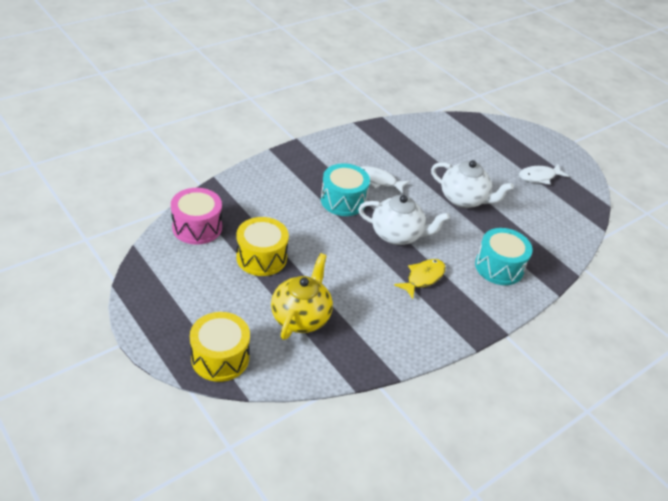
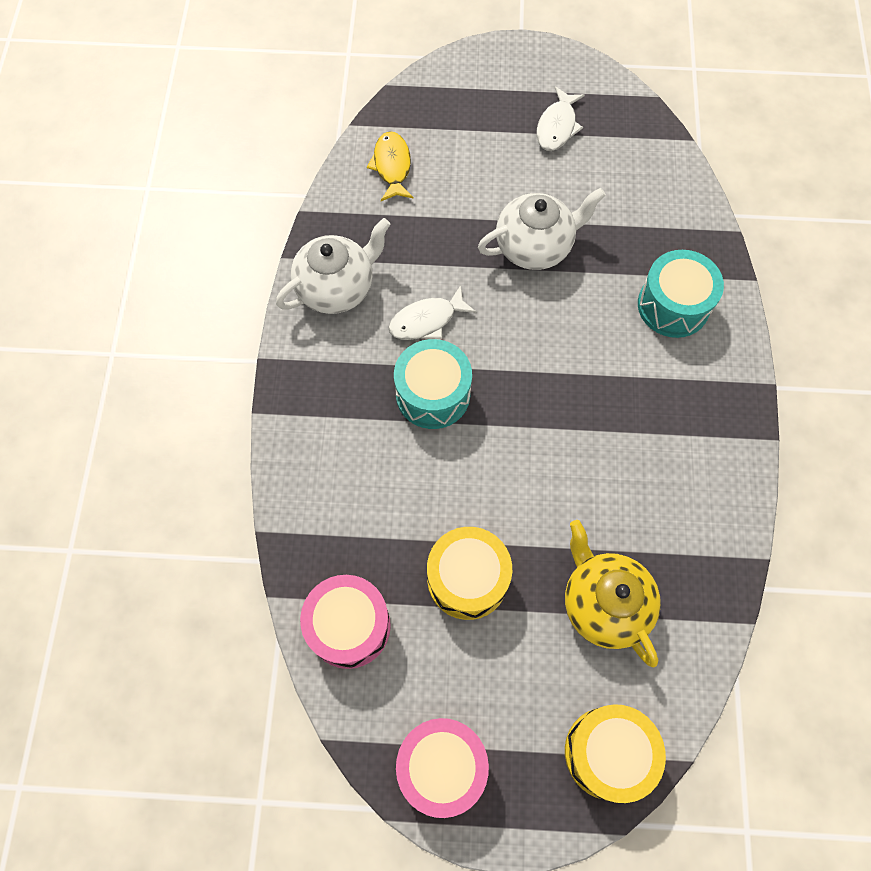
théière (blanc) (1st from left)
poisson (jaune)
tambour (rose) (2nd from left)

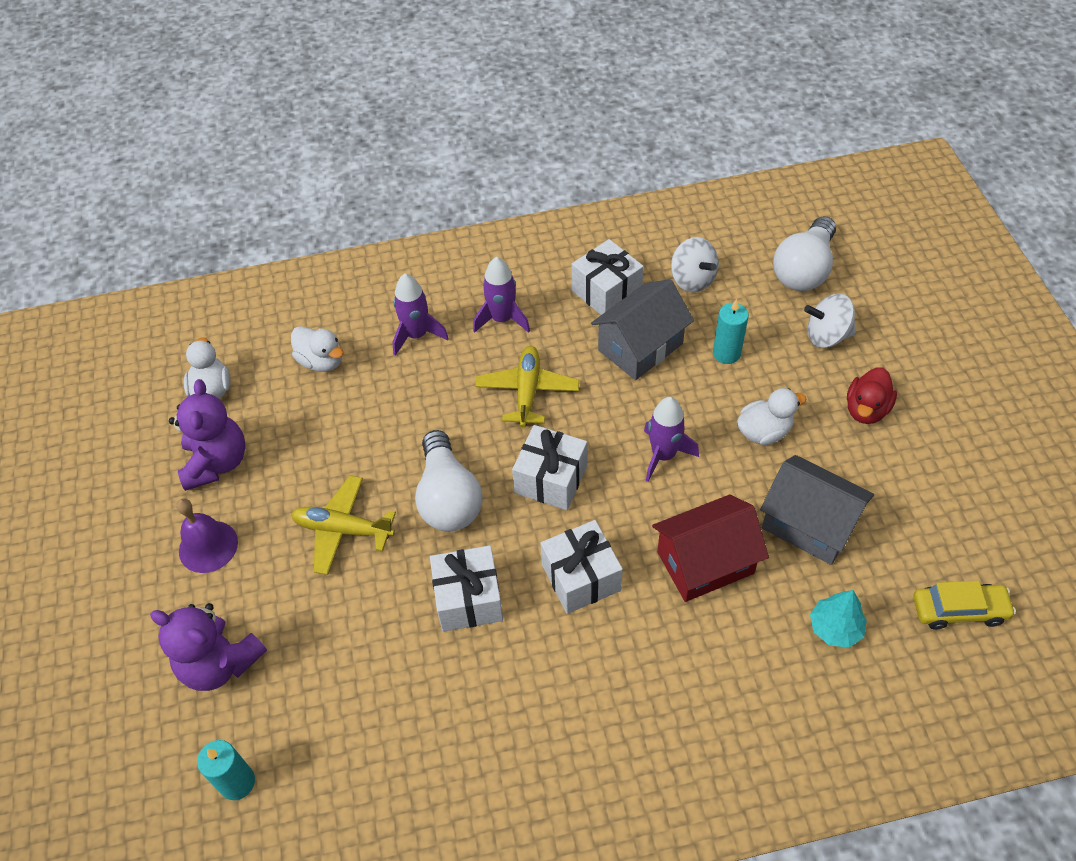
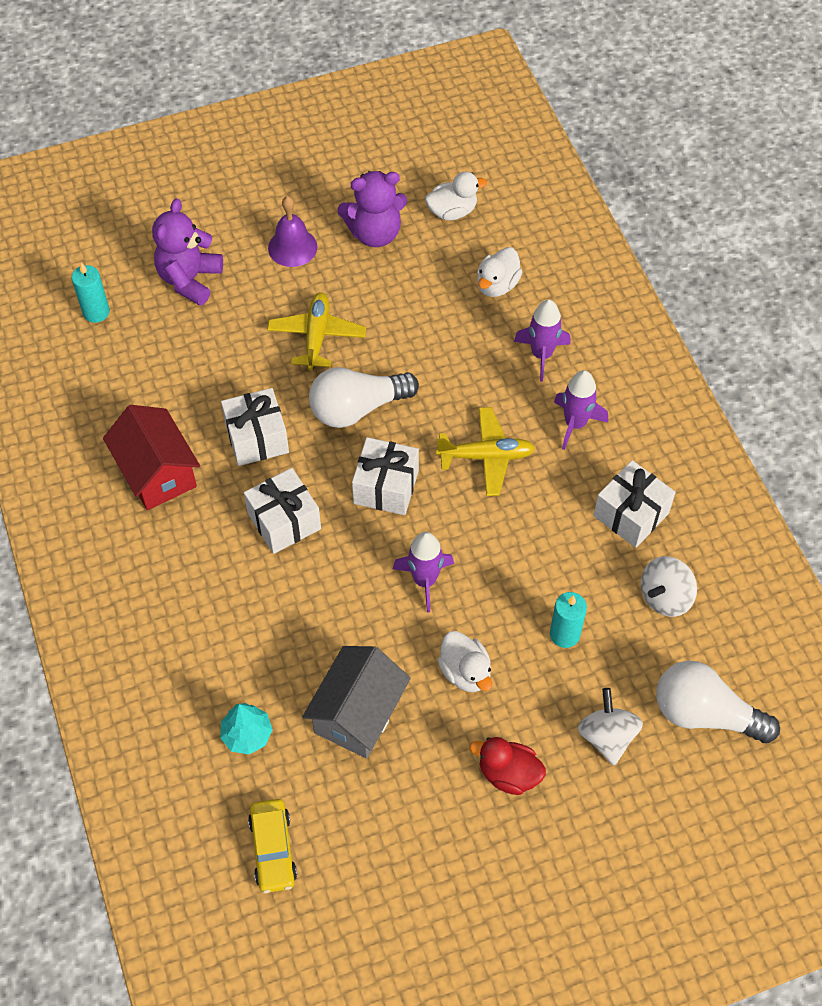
maison (gris) (1st from left in the first image)
maison (rouge)

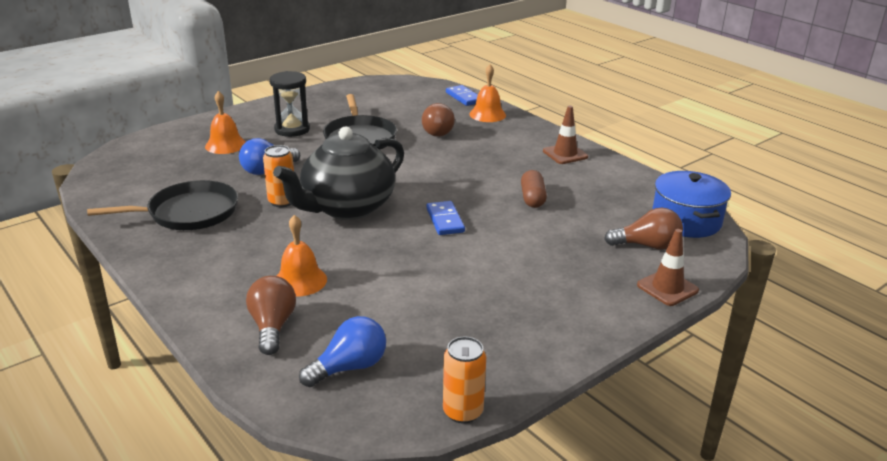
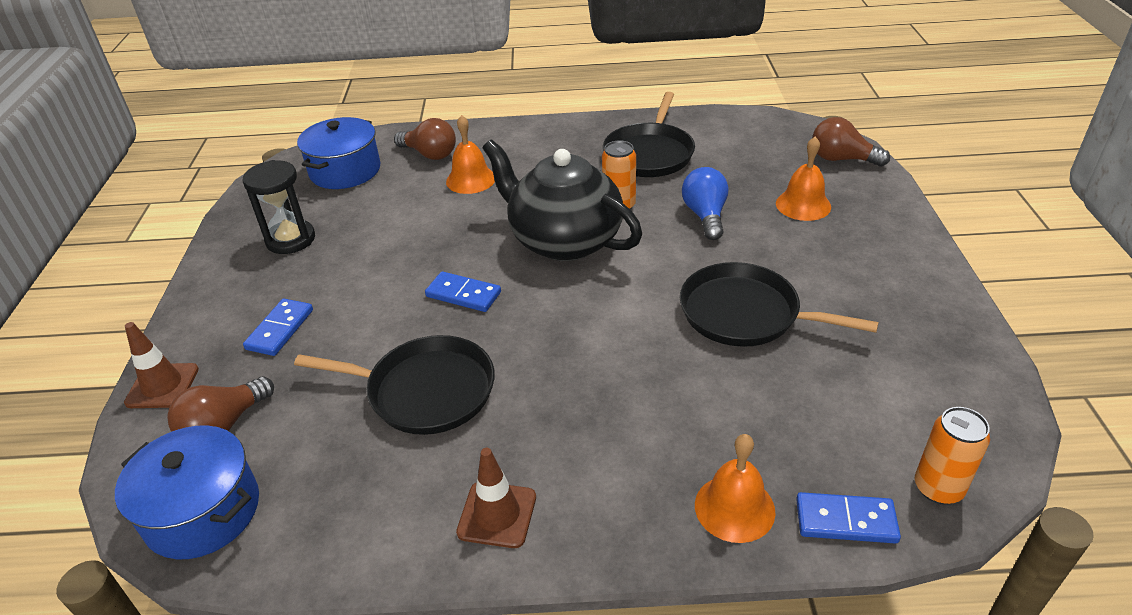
sablier (noir)
ampoule (marron) (3rd from left)
théière (noir)
poêle (noir) (1st from left)
marmite (bleu) (2nd from left)
canette (orange) (2nd from left)
domino (bleu) (1st from left)

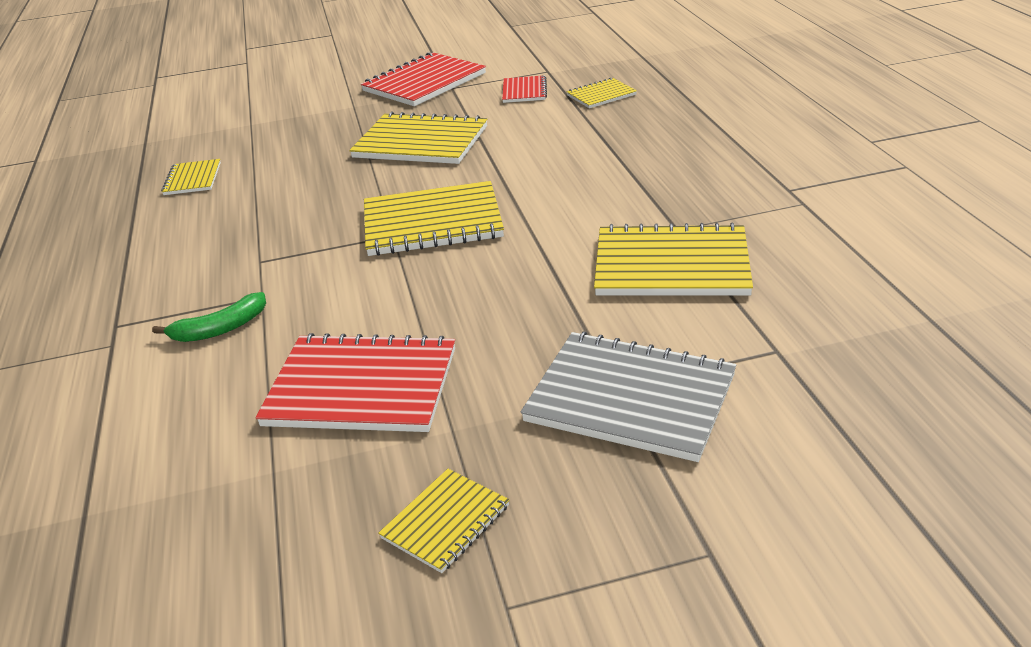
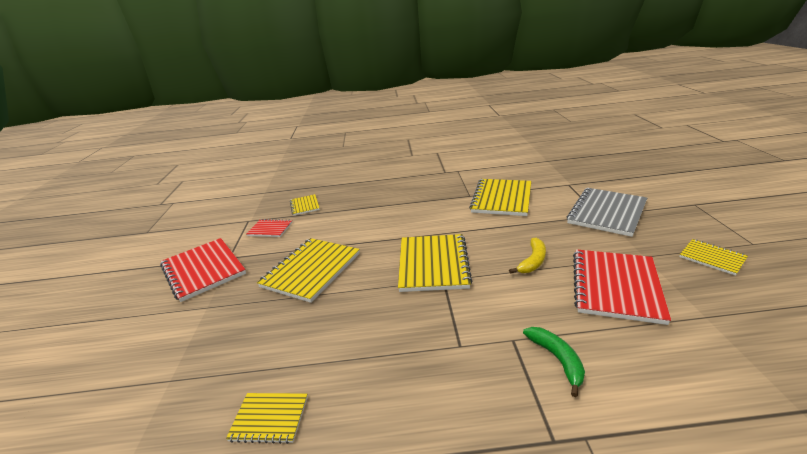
banane (jaune)

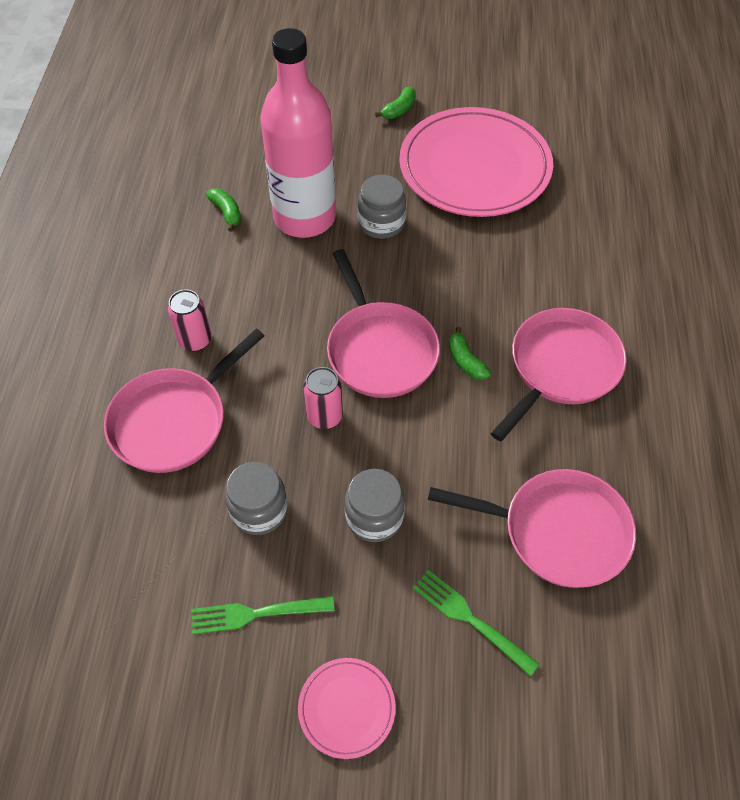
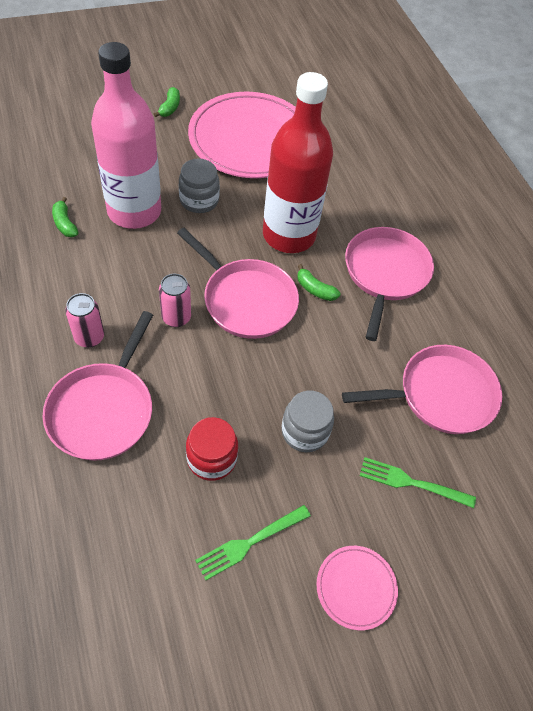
banane (vert) (1st from left)
canette (rose) (2nd from left)
bocal (rouge)
bouteille (rouge)

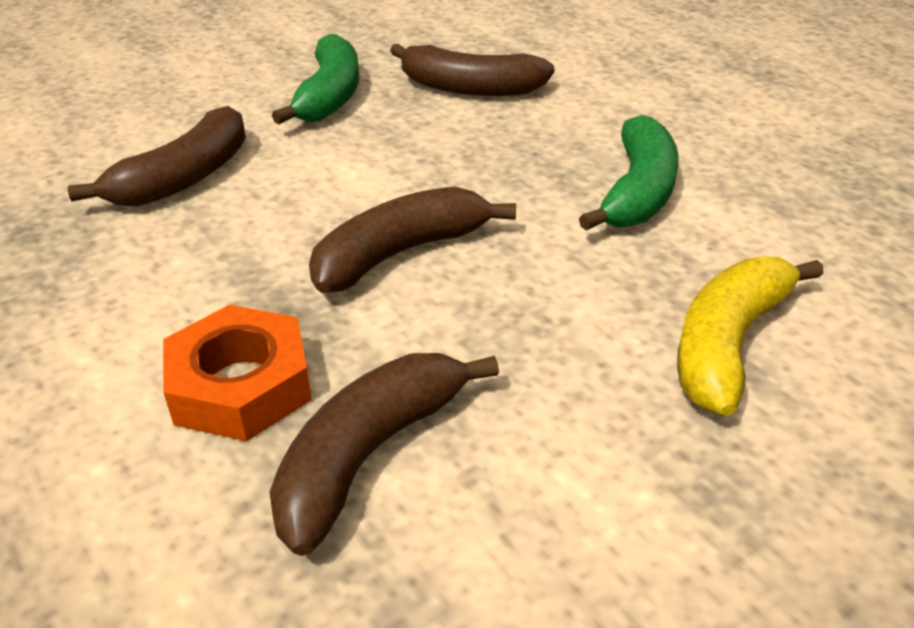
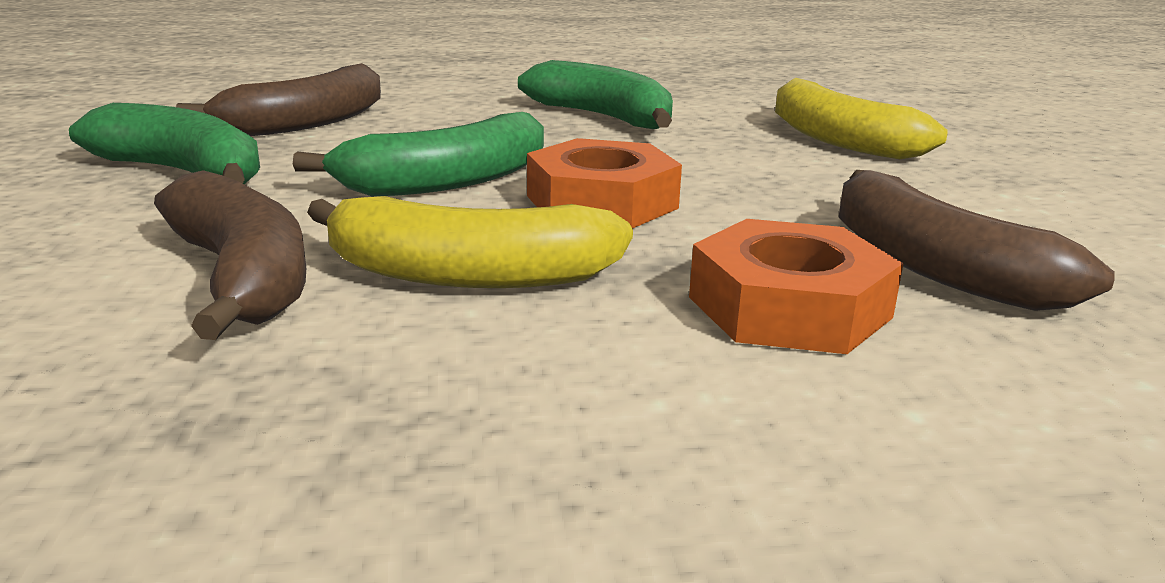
écrou (orange) (1st from left)
banane (vert) (2nd from left)
banane (jaune) (1st from left)

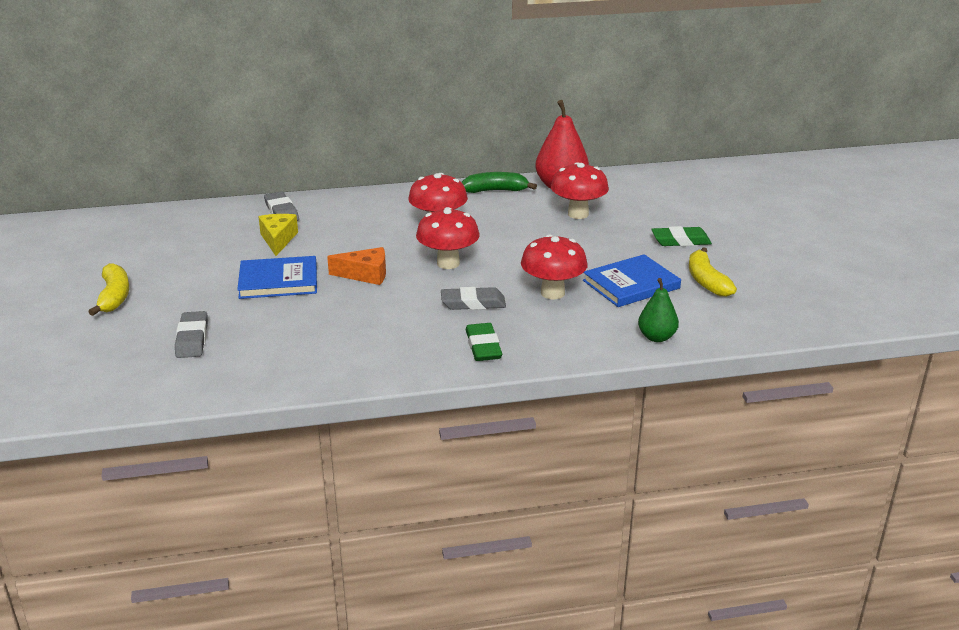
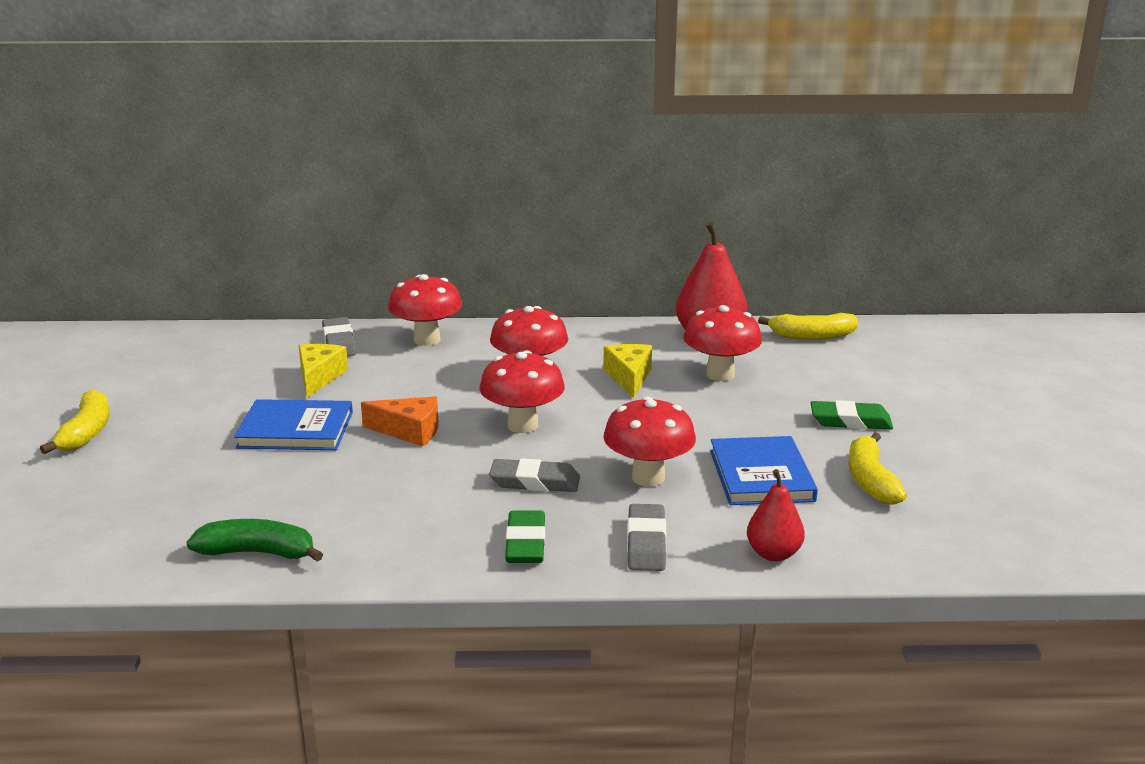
banane (vert)
livre (bleu) (2nd from left)
poire (rouge) (2nd from left)
gomme (gris) (3rd from left)
champignon (rouge) (1st from left)
banane (jaune) (2nd from left)
fromage (jaune) (2nd from left)

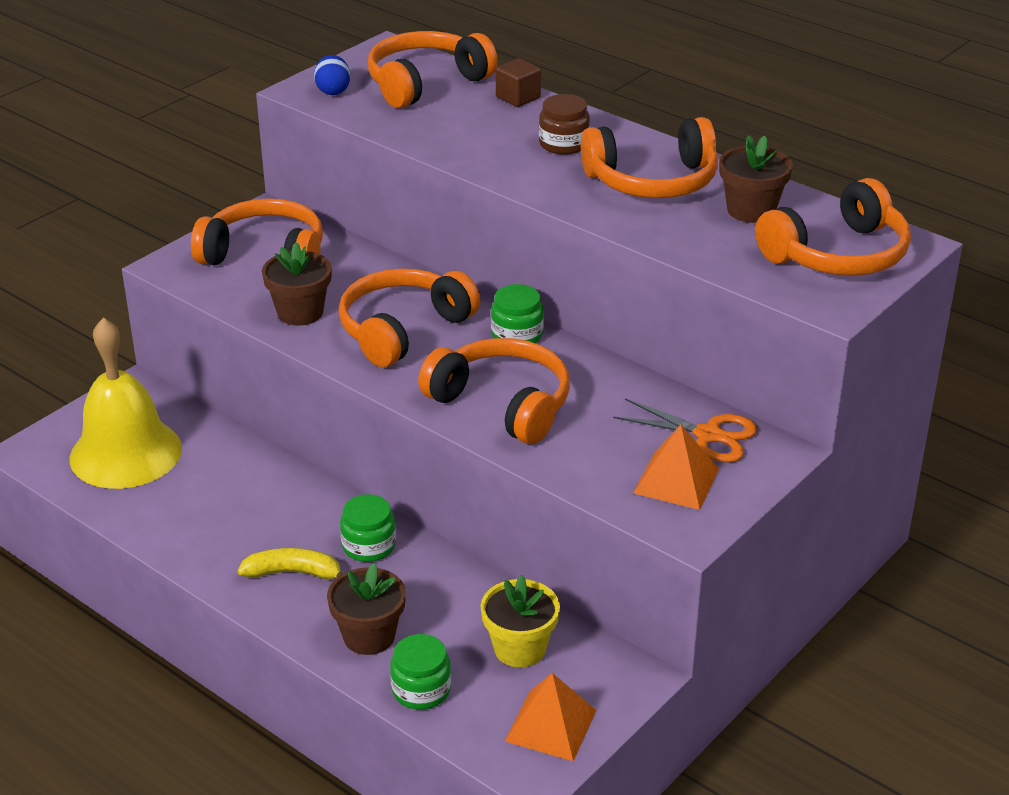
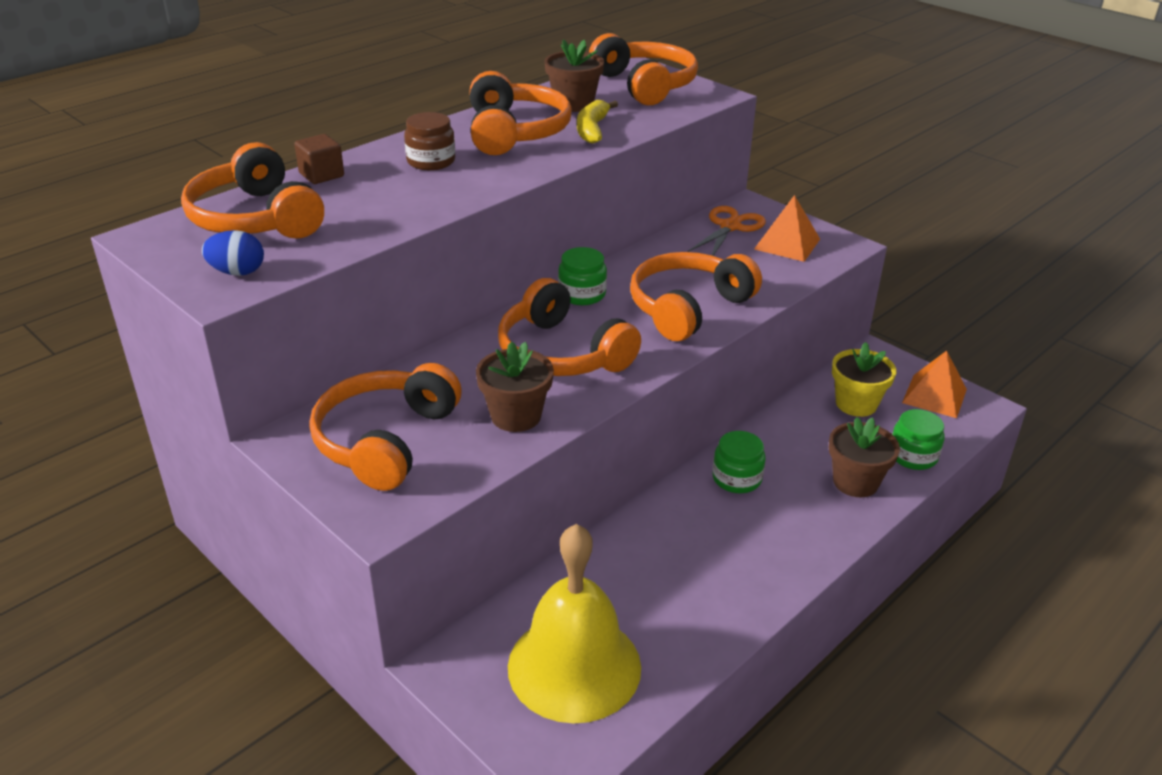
banane (jaune)

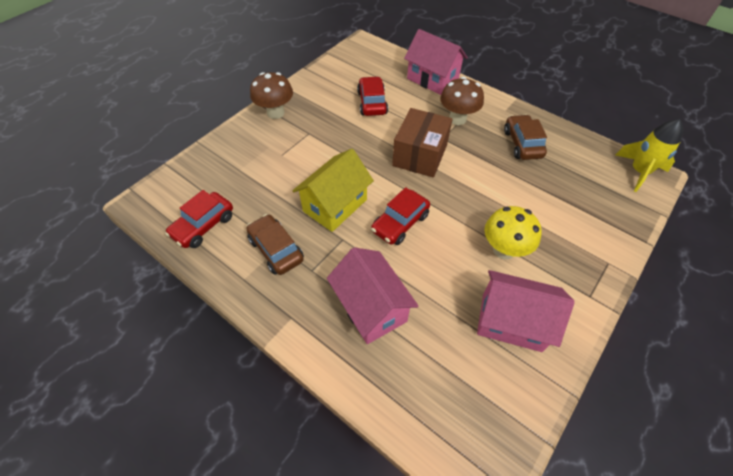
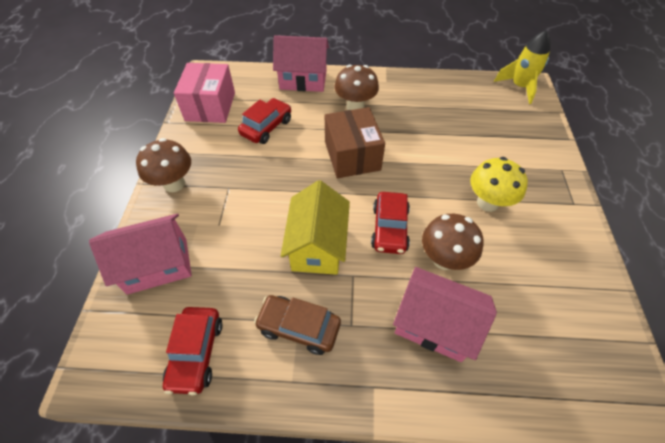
voiture (rouge) (2nd from left)
voiture (marron) (2nd from left in the first image)
maison (rose) (1st from left)
boîte (rose)
champignon (marron) (3rd from left)

